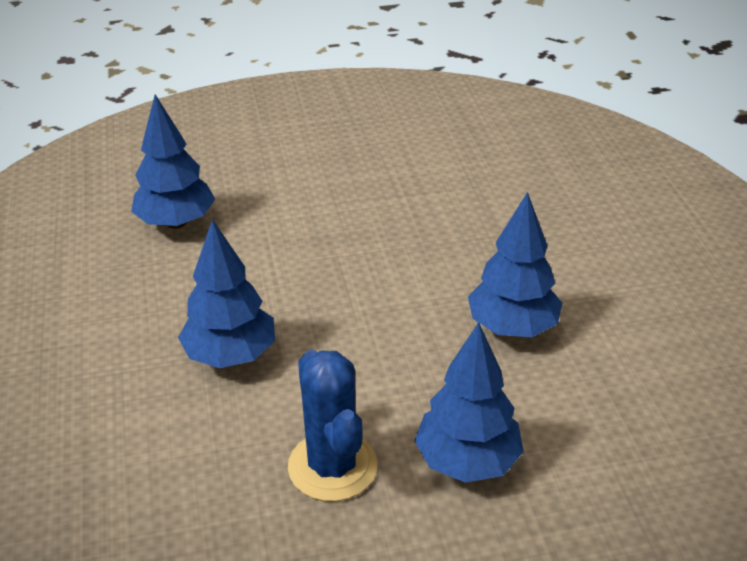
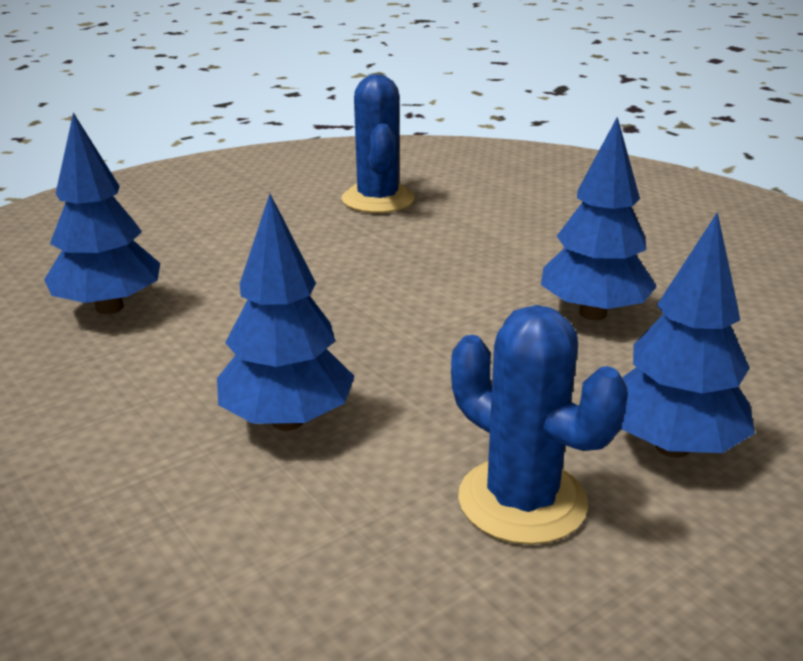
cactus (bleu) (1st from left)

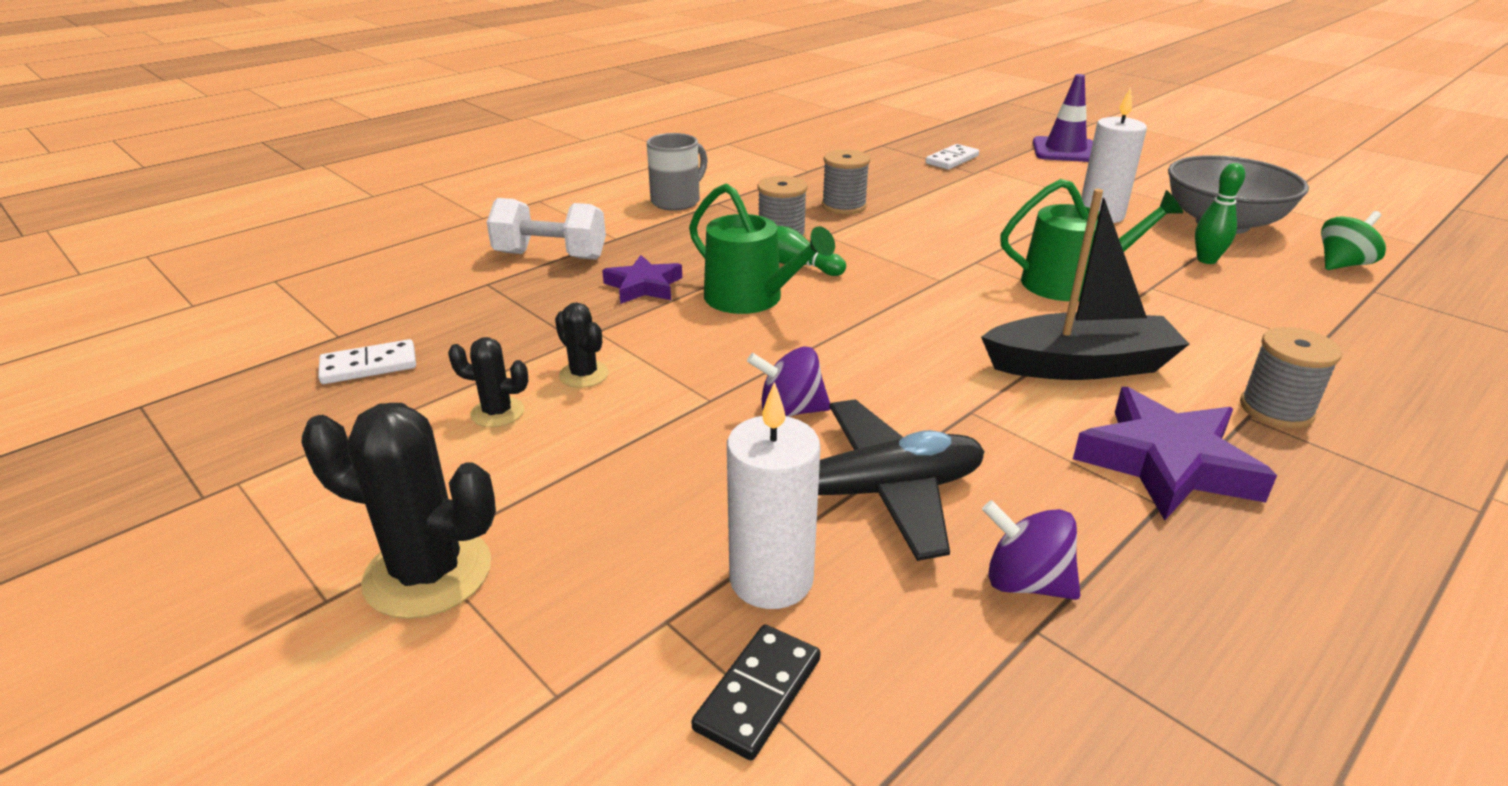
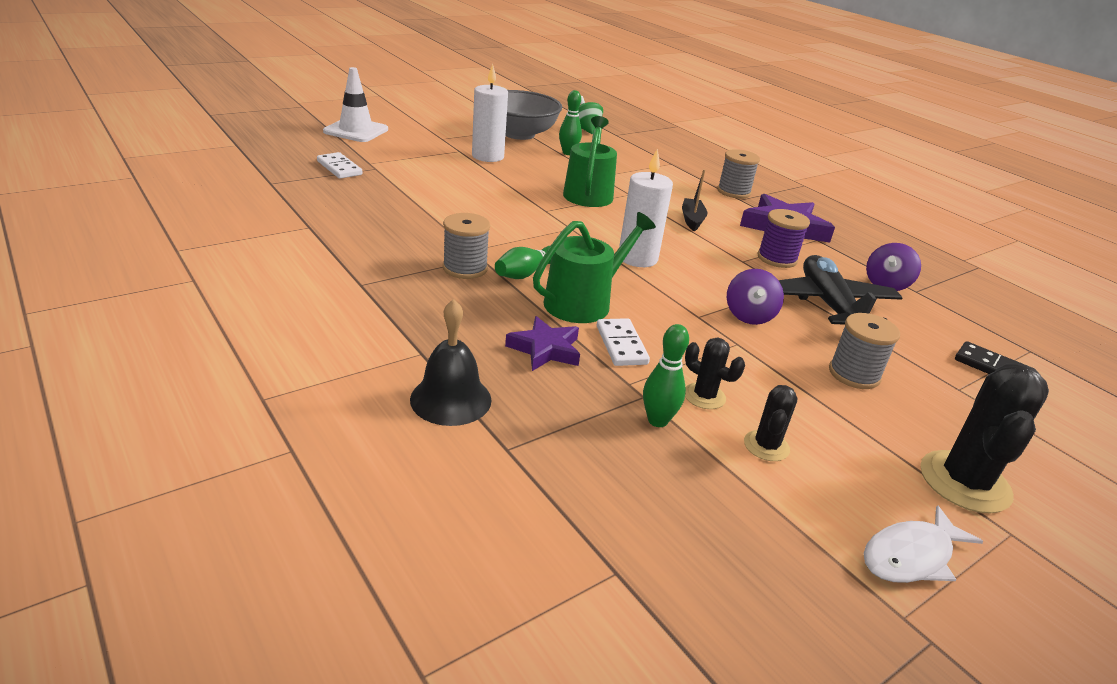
cône de chantier (blanc)
tasse (gris)
bobine (gris) (3rd from left)
bateau (noir)
cloche (noir)
cactus (noir) (1st from left)
domino (blanc) (2nd from left)
bougie (blanc) (2nd from left)
bobine (violet)
quille (vert) (3rd from left)
poisson (blanc)

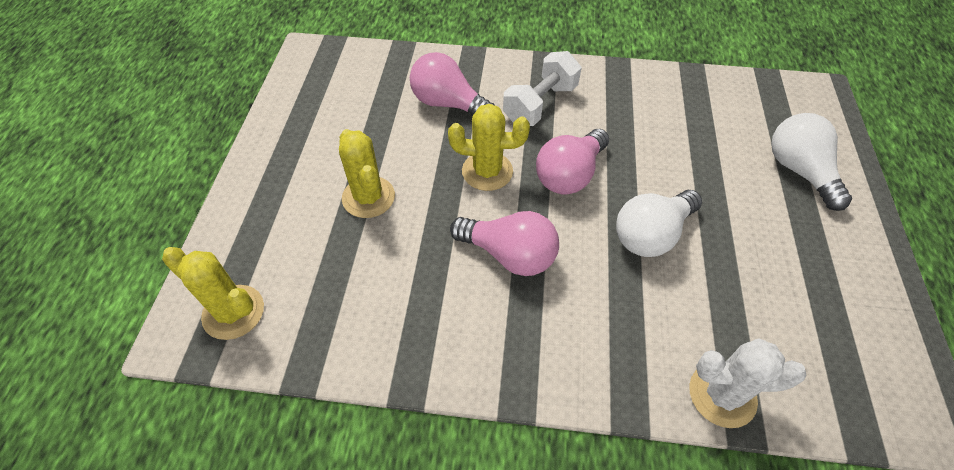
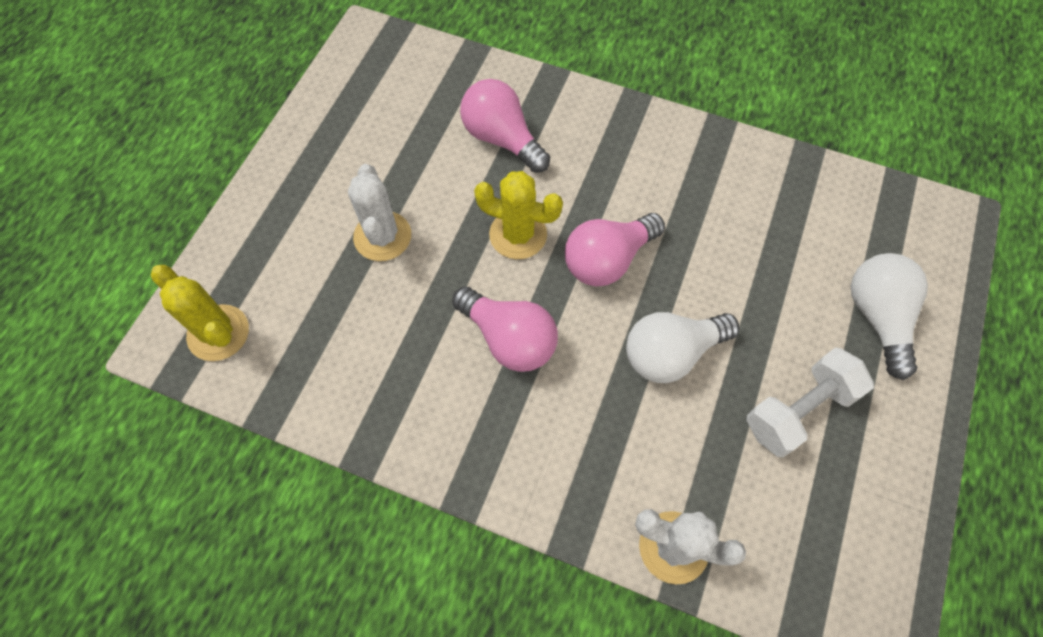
haltère (blanc)
cactus (blanc) (1st from left)

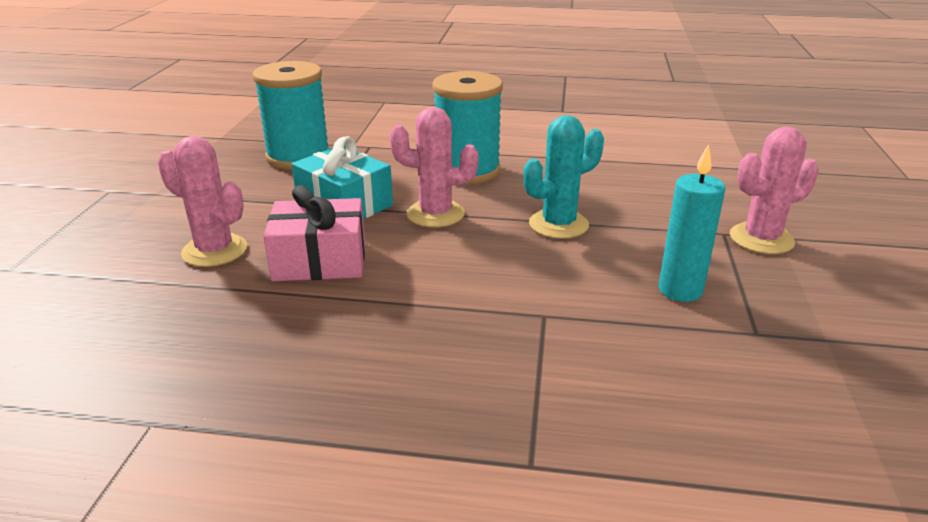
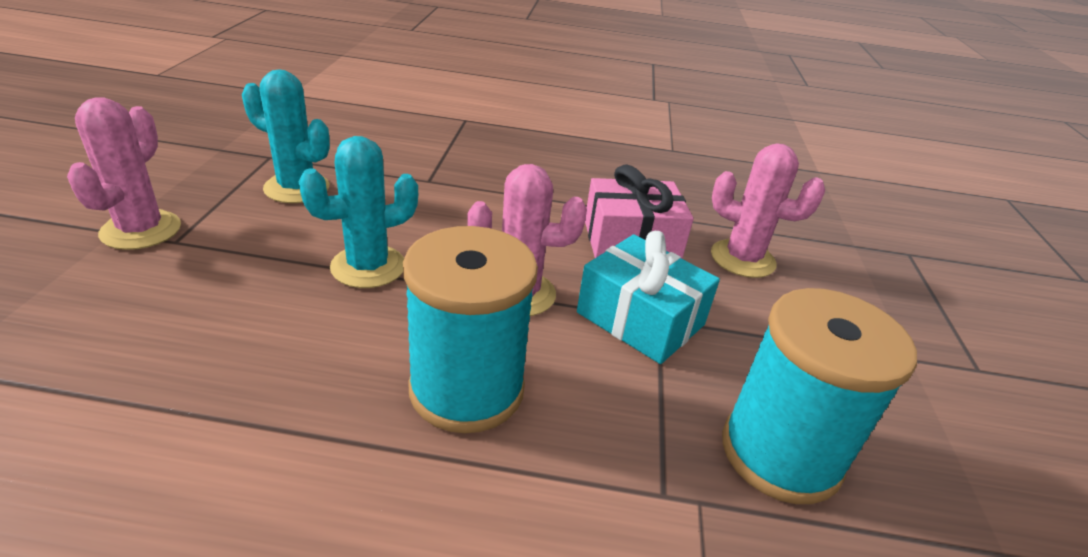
cactus (rose) (1st from left)
cactus (turquoise) (1st from left)

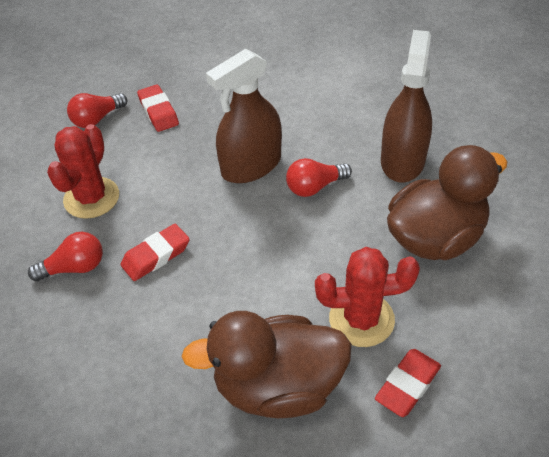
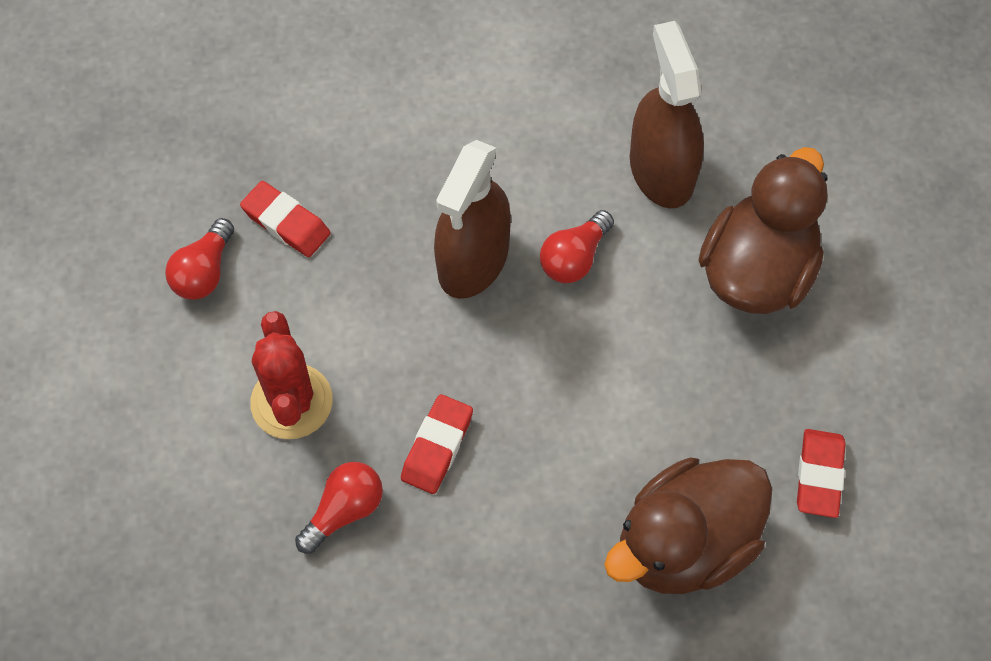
cactus (rouge) (2nd from left in the first image)

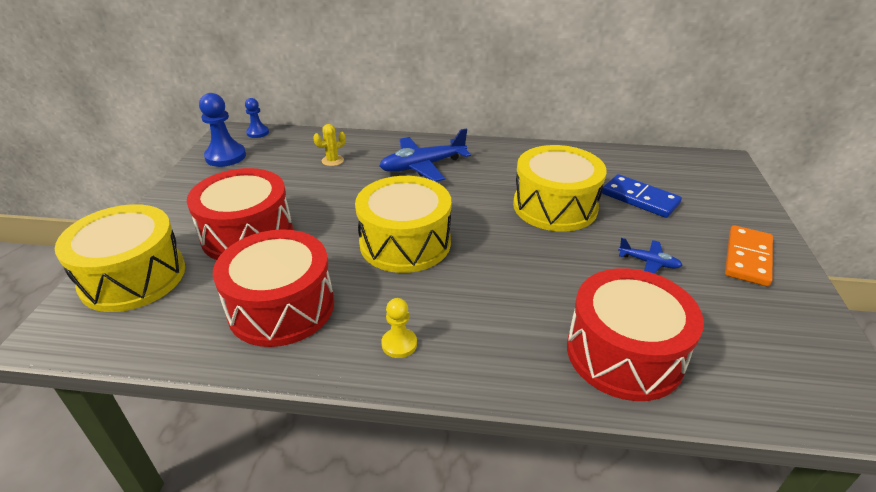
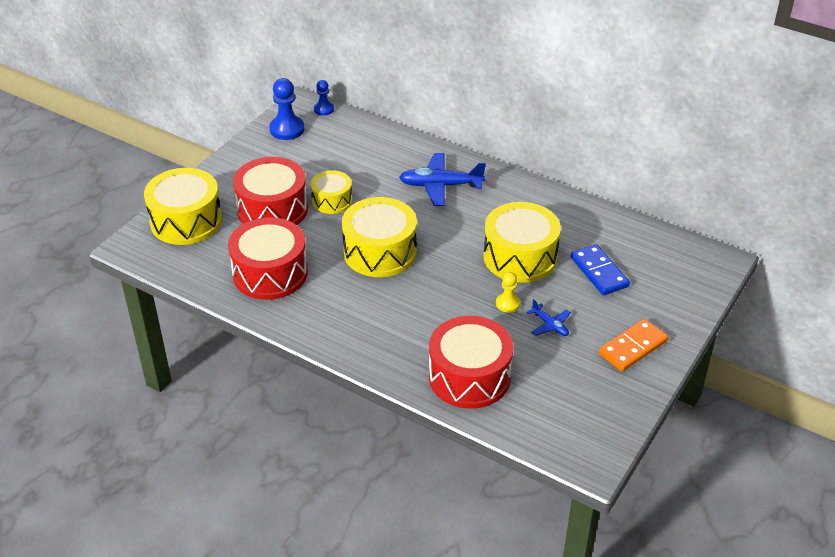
cactus (jaune)
pion (jaune)
tambour (jaune) (2nd from left)

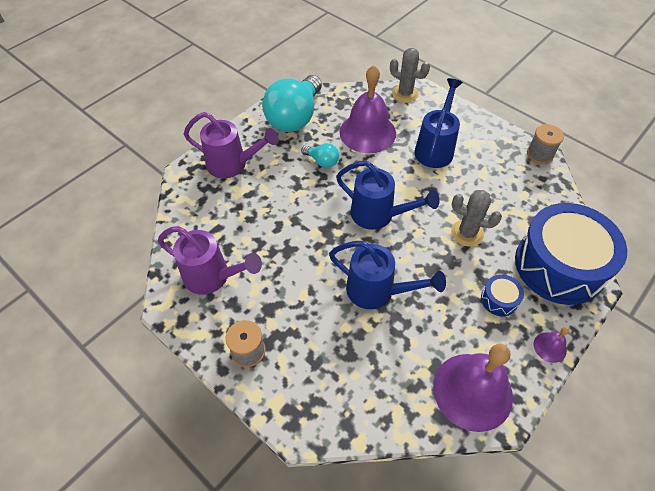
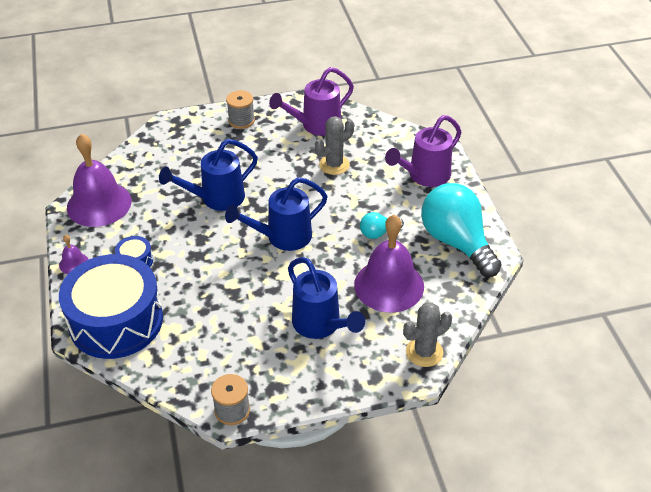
cactus (gris) (1st from left)

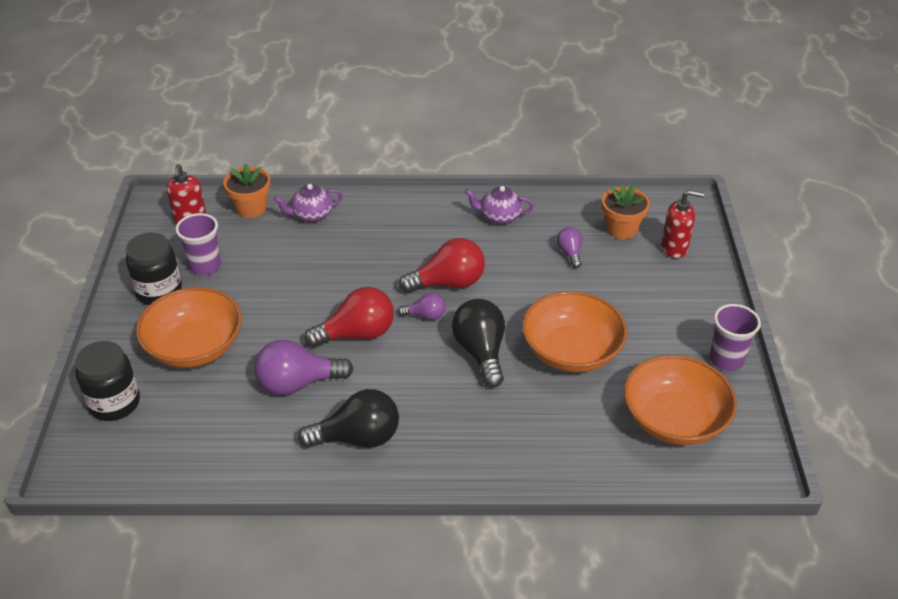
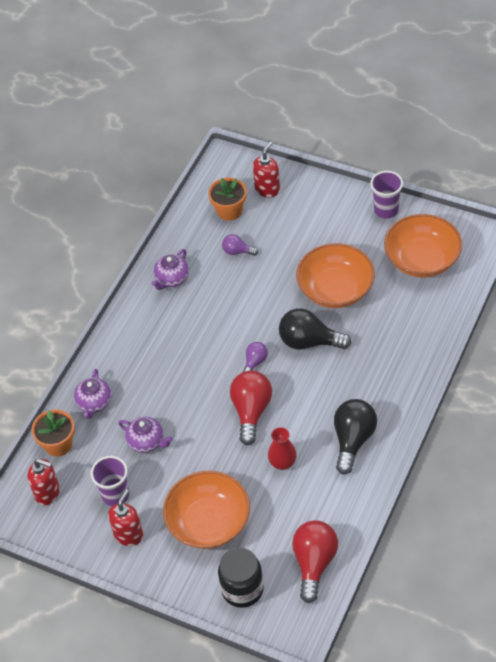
distributeur de savon (rouge) (2nd from left)
ampoule (rouge) (2nd from left)
vase (rouge)
théière (violet) (2nd from left)

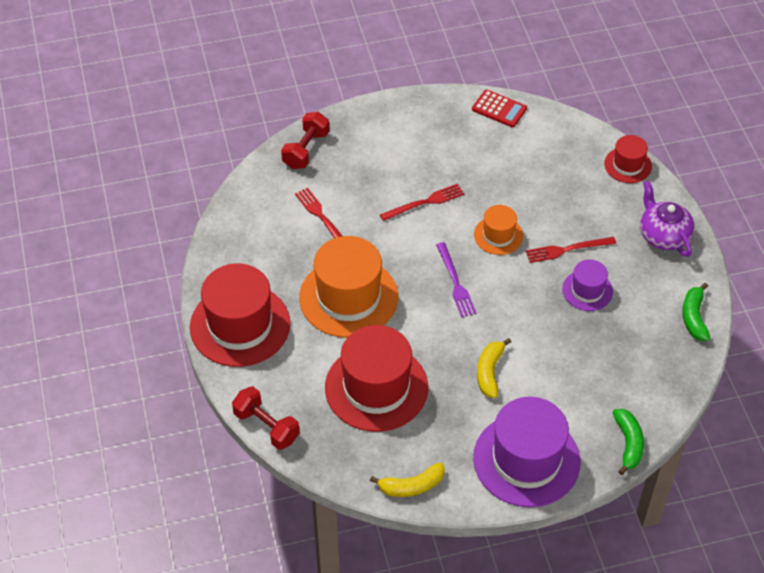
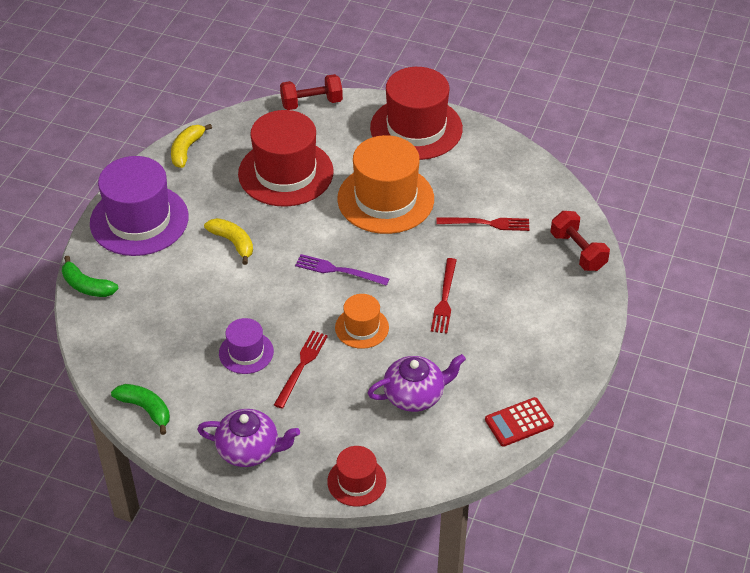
théière (violet) (2nd from left)

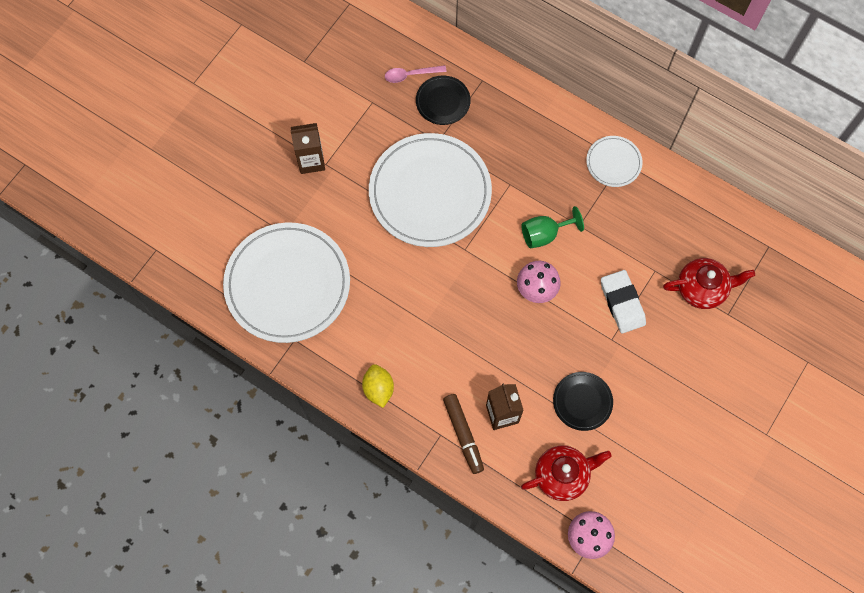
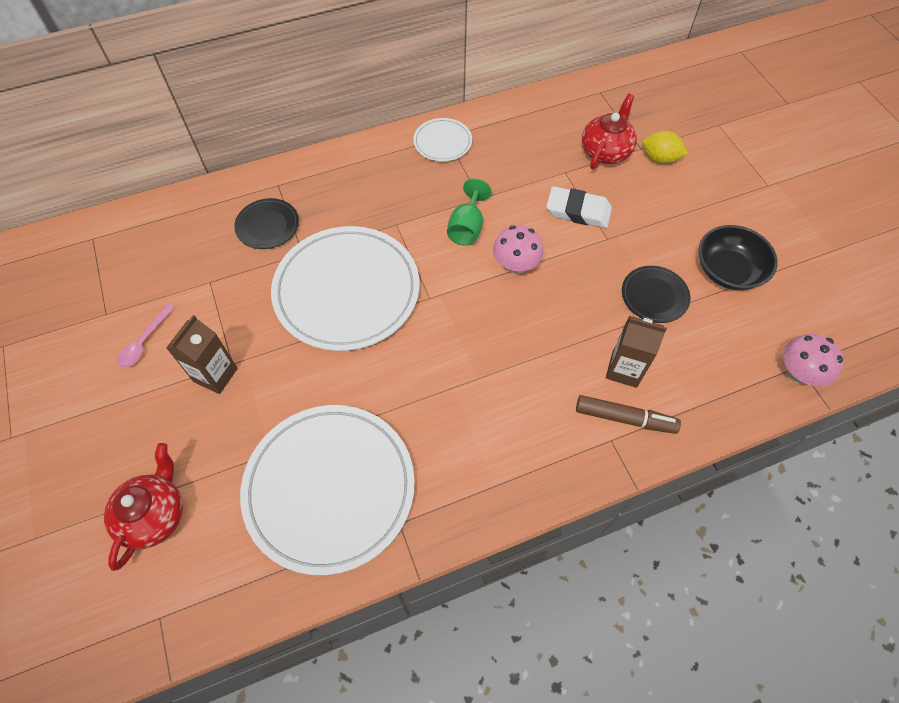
cuillère (rose)
citron (jaune)
théière (rouge) (1st from left)
bol (noir)

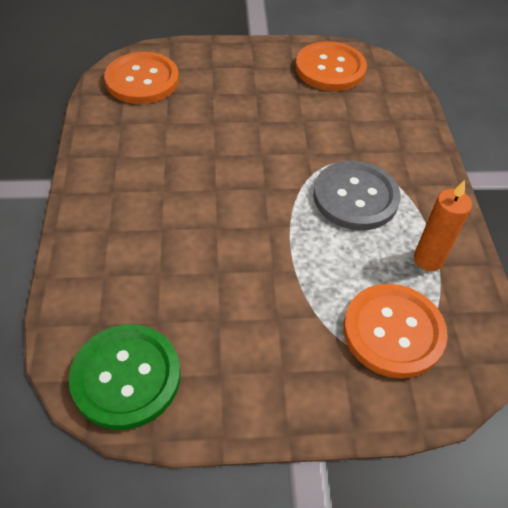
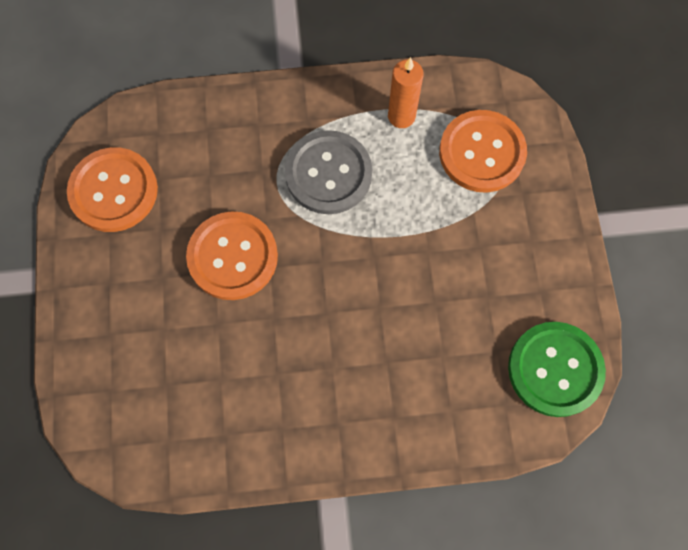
bouton (orange) (2nd from left)

